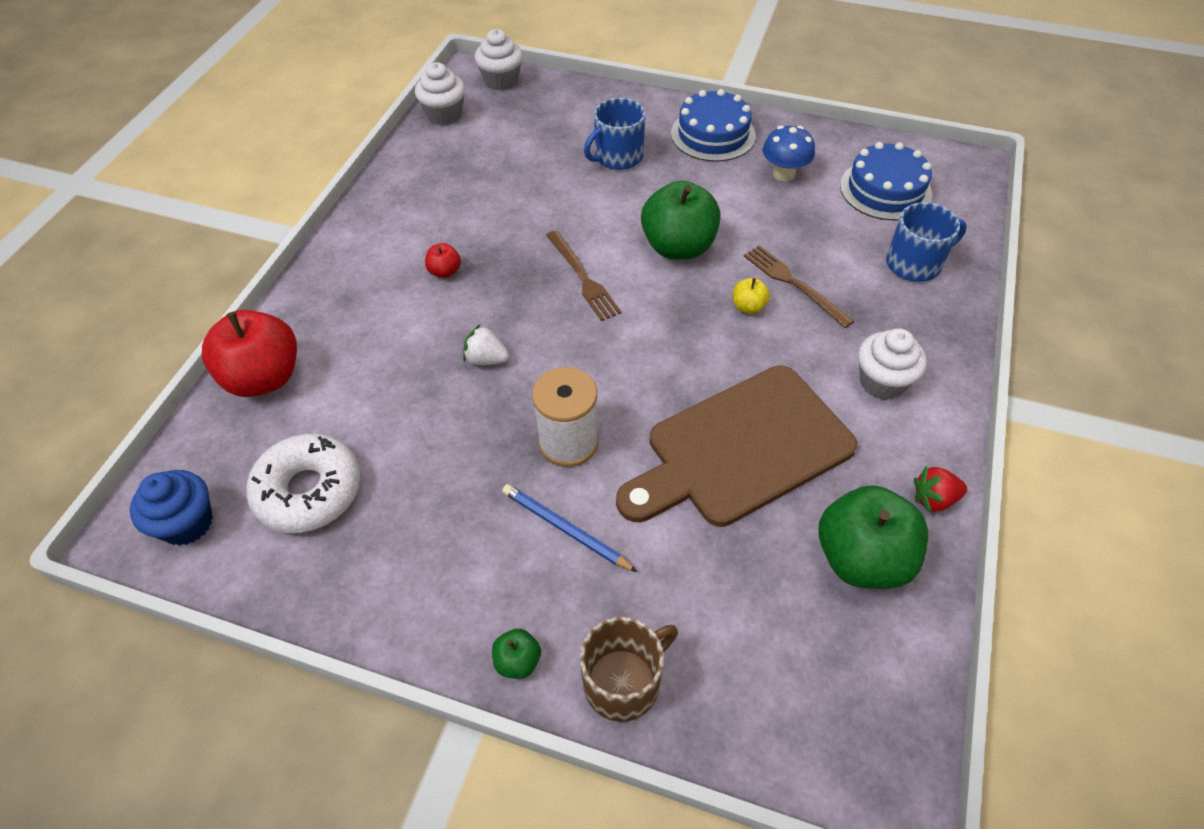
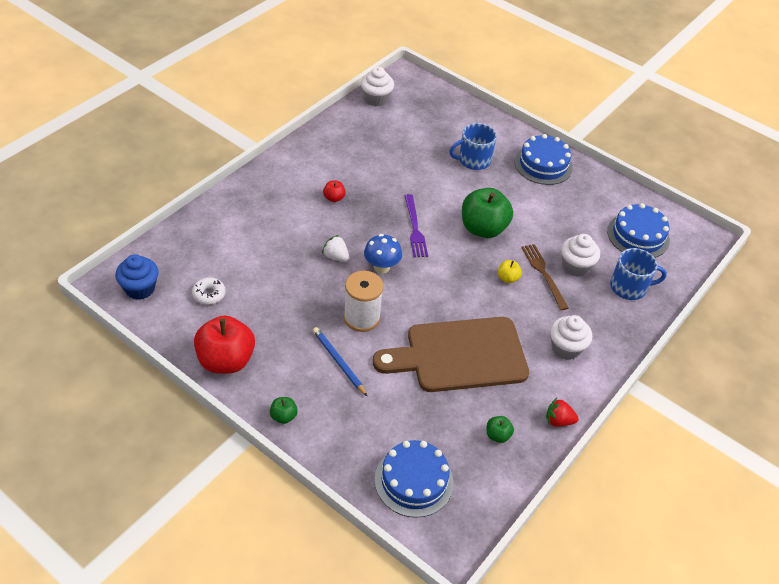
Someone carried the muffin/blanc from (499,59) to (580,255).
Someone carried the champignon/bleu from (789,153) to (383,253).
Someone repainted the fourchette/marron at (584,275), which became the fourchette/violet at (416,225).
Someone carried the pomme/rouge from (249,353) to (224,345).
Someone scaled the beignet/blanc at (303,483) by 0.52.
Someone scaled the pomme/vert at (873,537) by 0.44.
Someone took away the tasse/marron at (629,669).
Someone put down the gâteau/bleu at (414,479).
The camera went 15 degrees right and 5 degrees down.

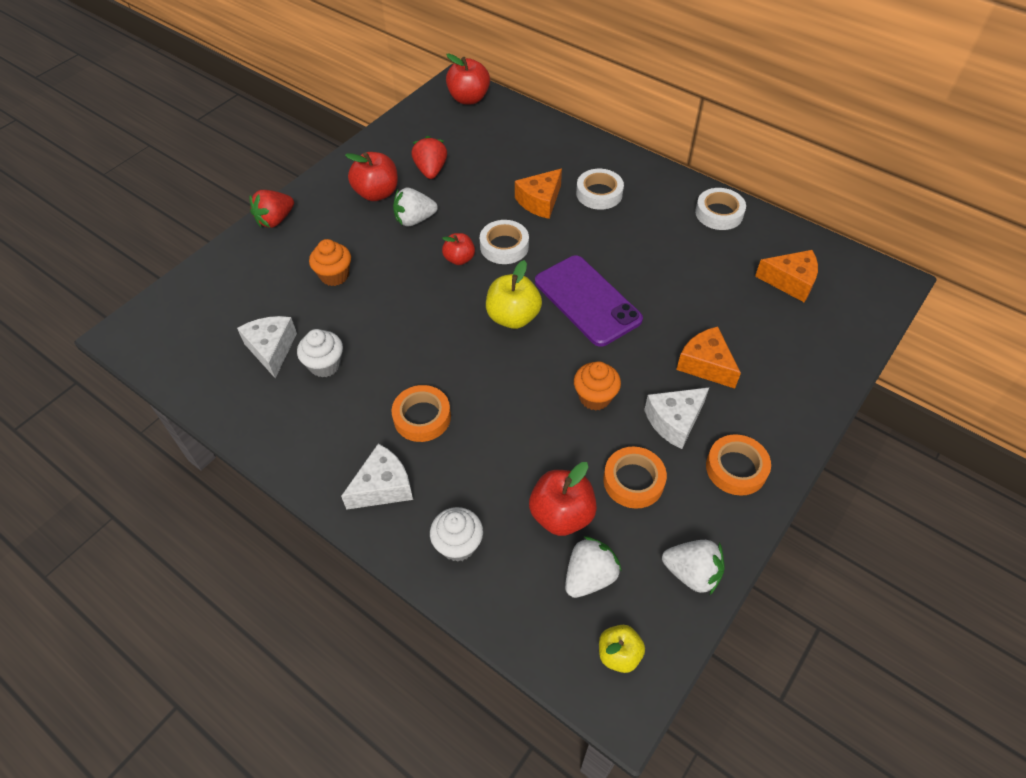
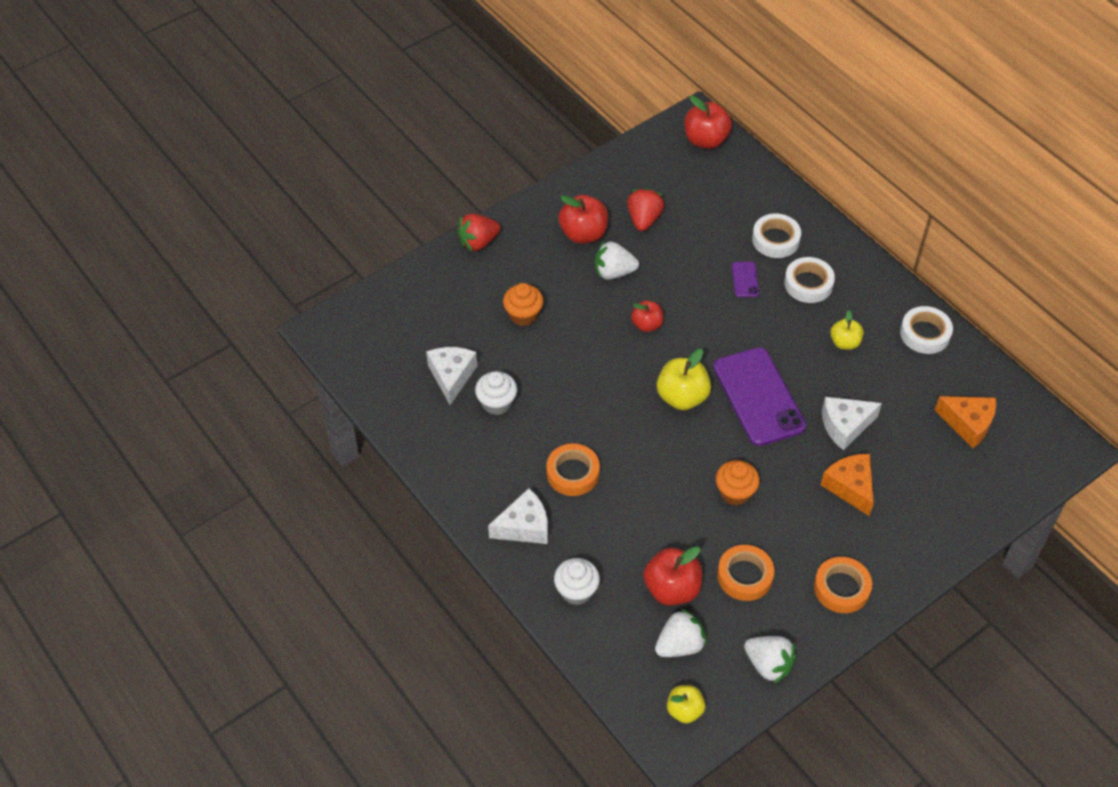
Someone swapped the fromage/orange at (538,194) for the téléphone/violet at (745,279).
Someone carried the ruban adhésif/blanc from (504,242) to (776,235).
Someone carried the fromage/blanc from (676,418) to (852,423).
Someone put down the pomme/jaune at (847,330).
The camera went 15 degrees right and 0 degrees up.

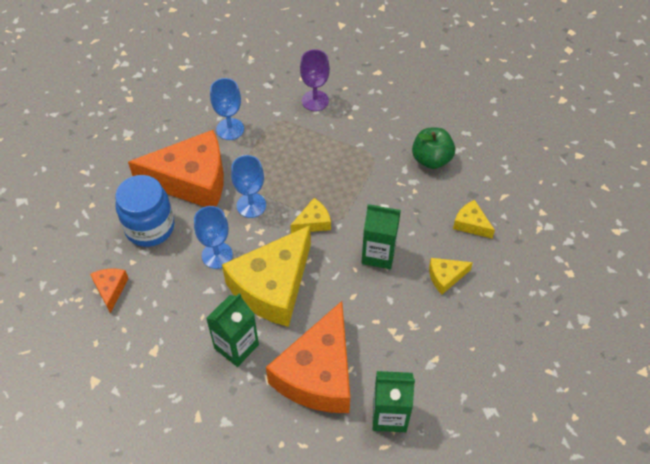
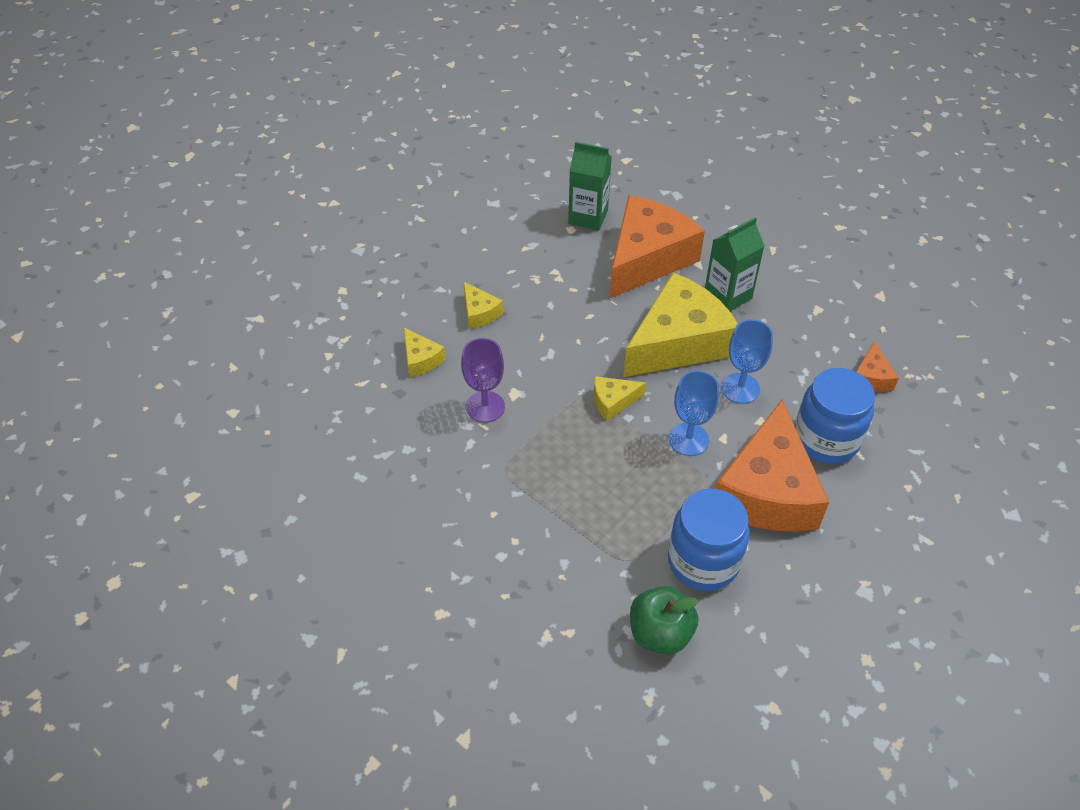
Someone carried the verre à pied/violet from (315,80) to (483,380).
Someone swapped the verre à pied/bleu at (227,109) for the bocal/bleu at (709,540).
Someone carried the pomme/vert from (433,148) to (664,620).
Someone rotated the fromage/orange at (176,168) by 90 degrees counterclockwise.
Someone took away the brique de lait/vert at (381,236).
Someone rotated the fromage/jaune at (451,276) by 60 degrees clockwise.
The camera went 165 degrees left and 5 degrees down.

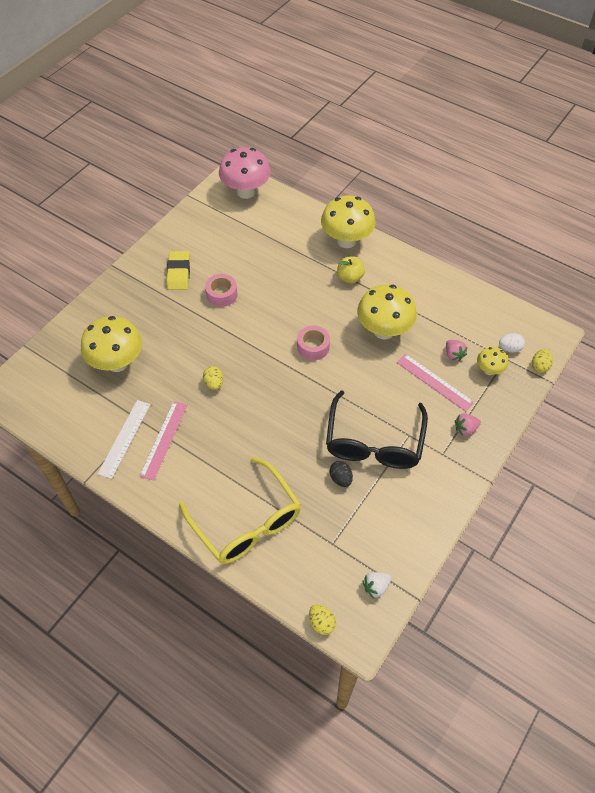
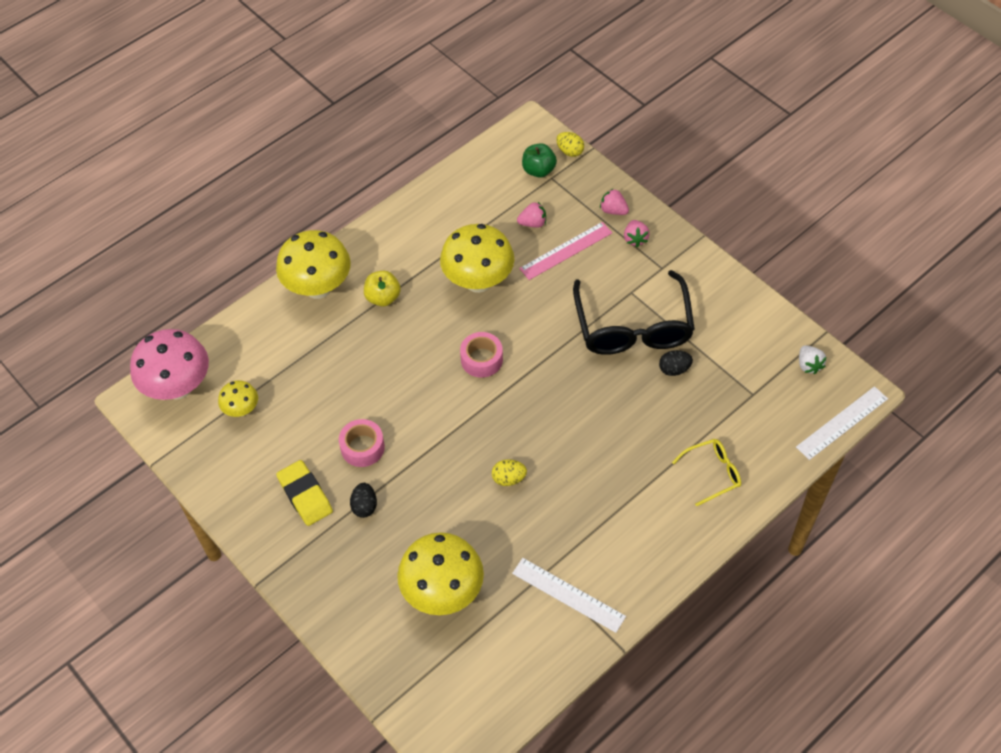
Someone rotated the gomme/jaune at (178,270) by 45 degrees clockwise.
Someone swapped the œuf/blanc at (512,343) for the pomme/vert at (539,160).
Someone carried the champignon/jaune from (492,361) to (238,398).
Someone rotated the lunettes/noir at (377,429) by 60 degrees clockwise.
Someone took away the règle/rose at (163,441).
Someone scaled the lunettes/jaune at (240,510) by 0.49.
Someone swapped the œuf/jaune at (322,619) for the règle/blanc at (842,423).
Someone put down the fraise/rose at (614,201).
Someone put down the œuf/noir at (363,500).
The camera went 75 degrees left and 0 degrees up.

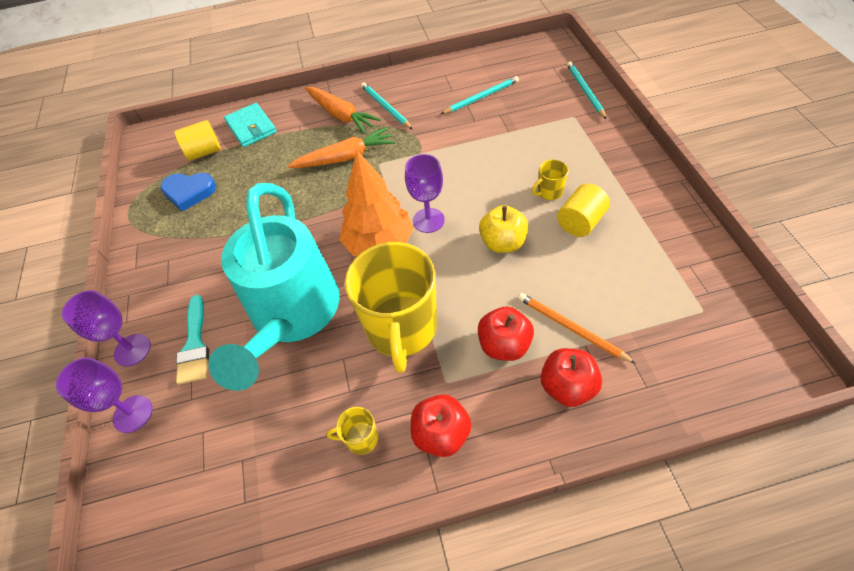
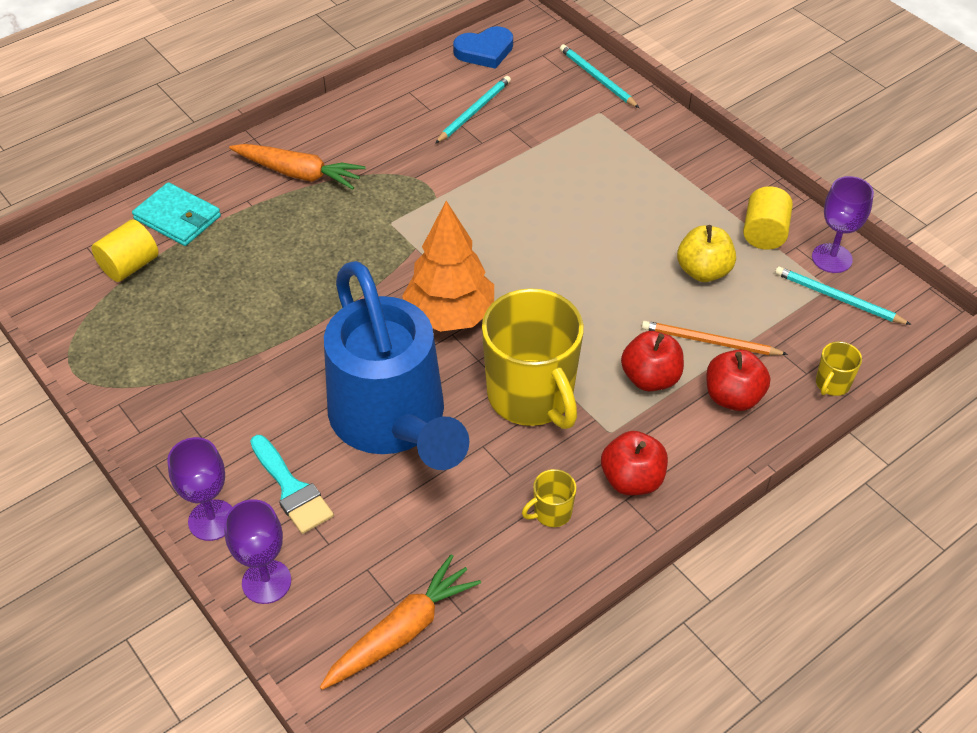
Someone carried the crayon/turquoise from (387,106) to (843,295).
Someone carried the carotte/orange from (341,147) to (400,622).
Someone carried the verre à pied/violet from (425,193) to (843,224).
Someone carried the tasse/jaune from (550,180) to (839,369).
Someone carried the cœur/bleu from (188,192) to (483,47).
Someone repainted the arrosoir/turquoise at (274,287), which became the arrosoir/bleu at (396,365).
Someone carried the cylindre/jaune from (583,210) to (768,218).
Someone carried the pomme/jaune from (503,229) to (706,253).
The camera went 30 degrees left and 5 degrees down.

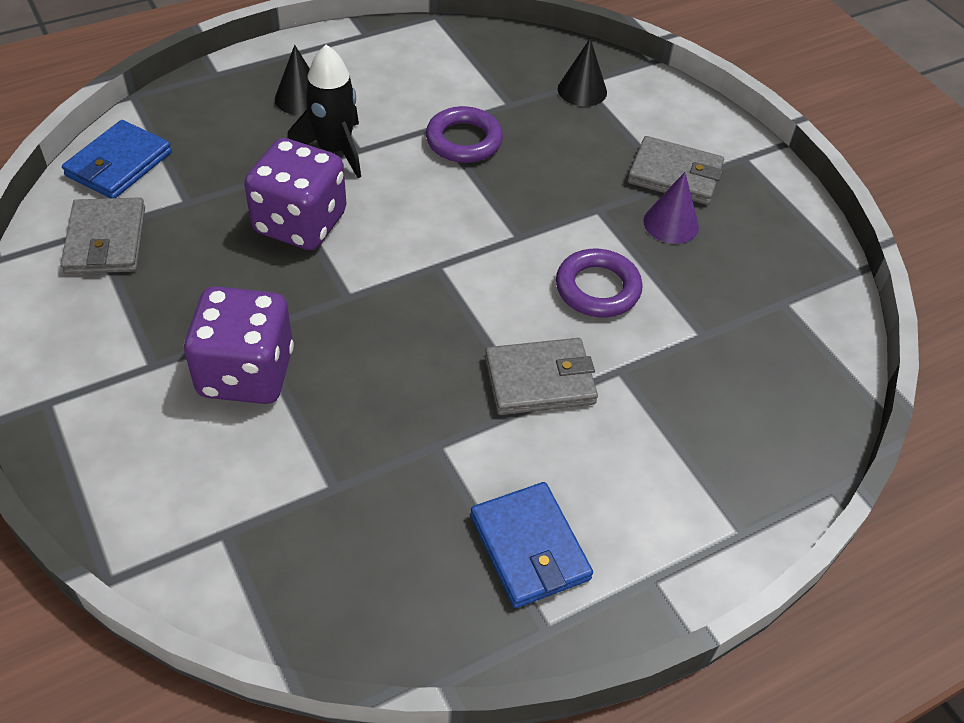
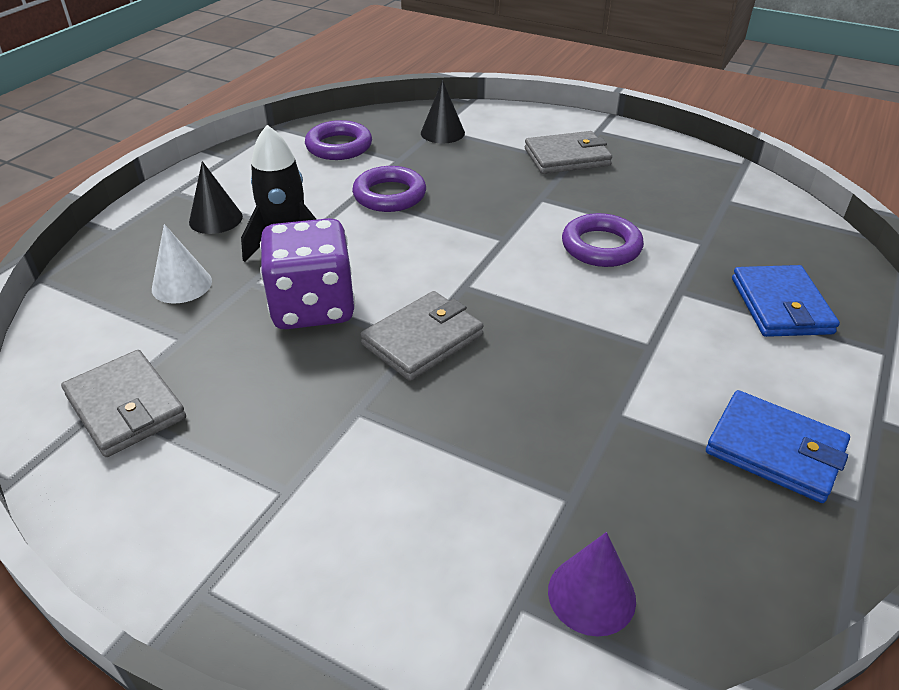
Someone carried the portefeuille/bleu from (117,159) to (786,301).
Someone carried the cône/violet from (671,208) to (592,584).
Someone took away the dé/violet at (239,345).
Someone carried the portefeuille/gris from (541,376) to (422,336).
Someone put down the anneau/violet at (338,140).
Someone put down the cône/blanc at (182,264).
The camera went 30 degrees left and 10 degrees down.

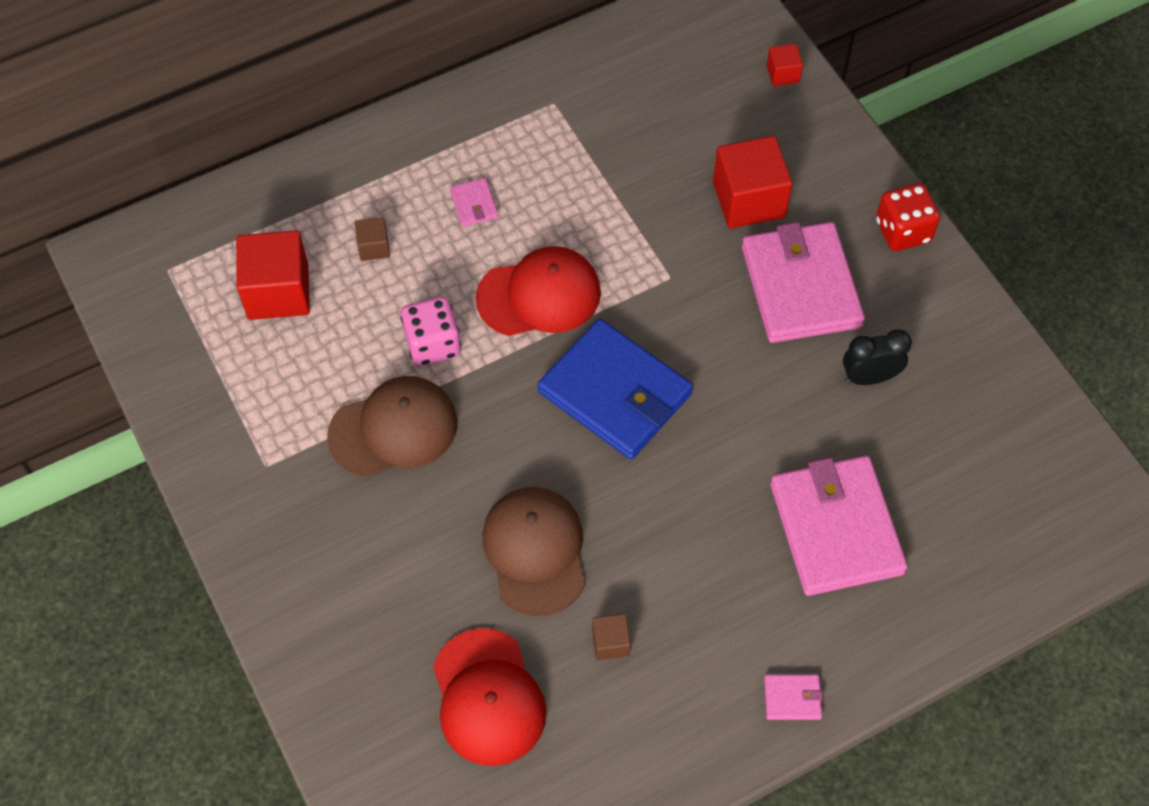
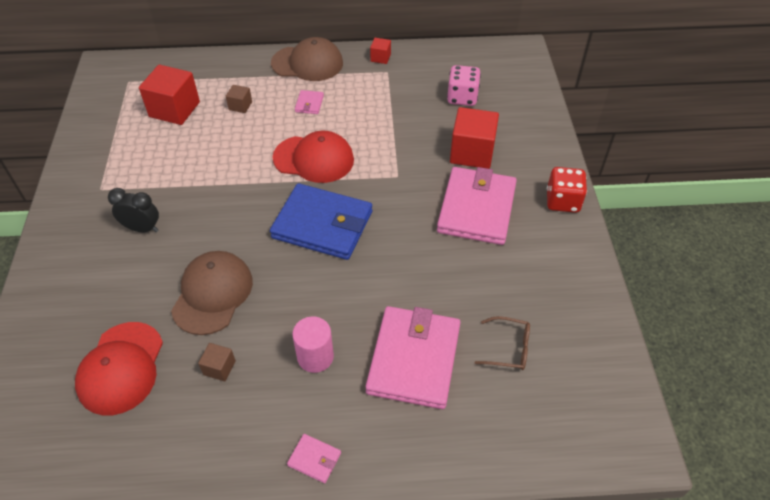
Someone carried the cube/rouge from (785,65) to (380,51).
Someone carried the dé/rose from (431,331) to (464,85).
Someone rotated the portefeuille/bleu at (615,389) by 45 degrees counterclockwise.
Someone carried the réveil/noir from (877,357) to (133,210).
Someone carried the casquette/marron from (392,426) to (307,59).
Someone put down the cylindre/rose at (313,344).
Someone put down the lunettes/marron at (502,343).
The camera went 25 degrees right and 10 degrees down.

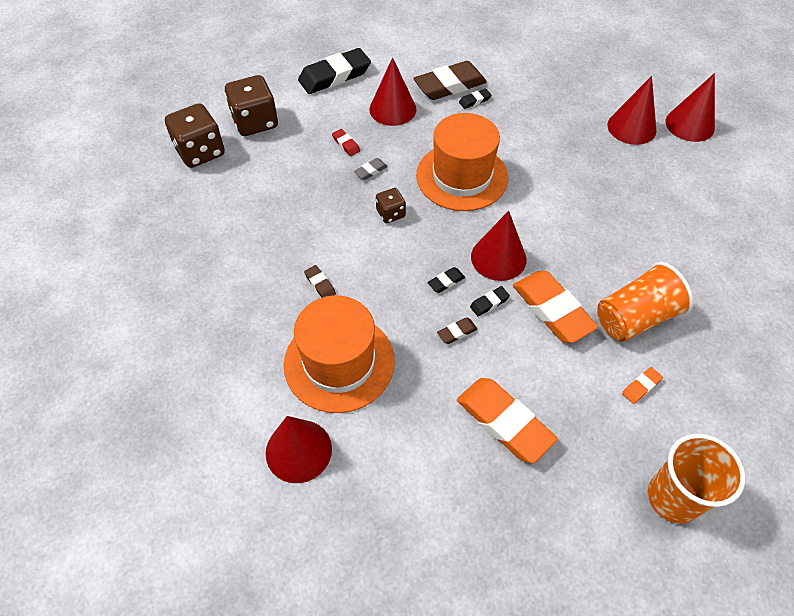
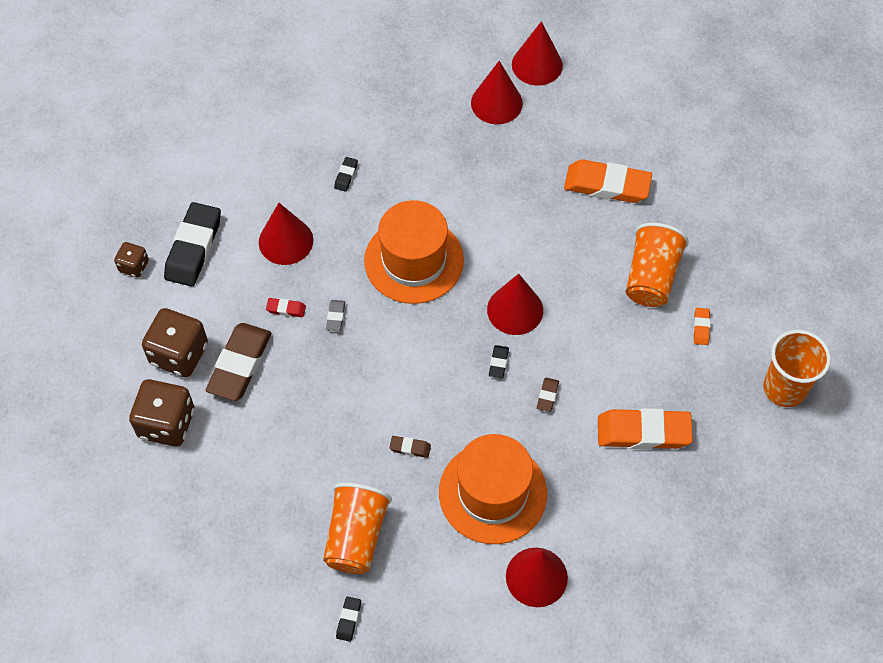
Someone carried the gomme/marron from (450,80) to (238,362).
Someone carried the dé/marron from (391,205) to (131,260).
Someone carried the gomme/orange from (555,307) to (608,181).
Someone carried the gomme/noir from (490,301) to (348,619).
Someone put down the gobelet/orange at (357,528).
The camera went 45 degrees left and 5 degrees up.

